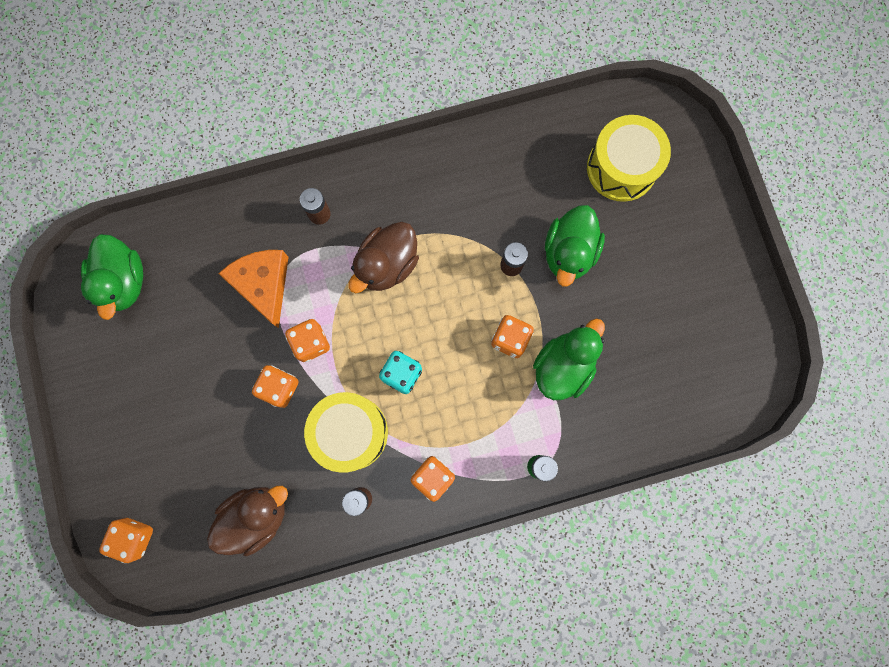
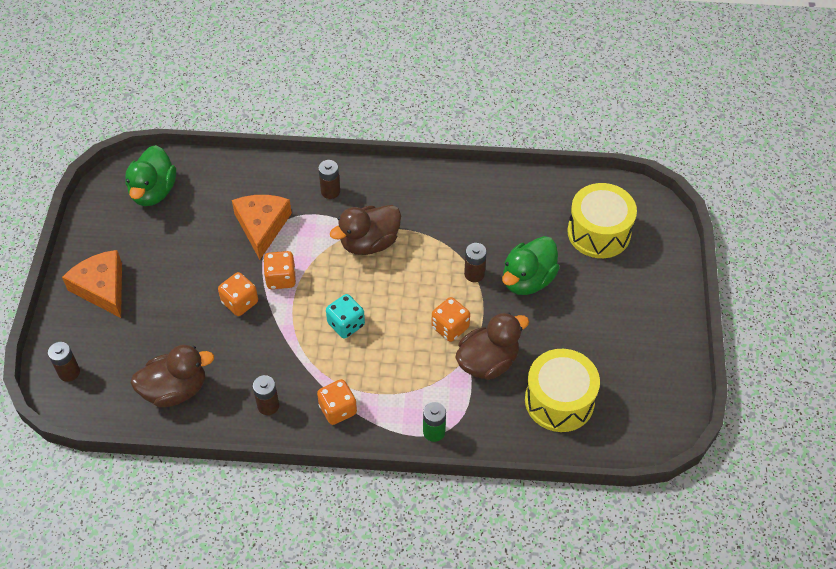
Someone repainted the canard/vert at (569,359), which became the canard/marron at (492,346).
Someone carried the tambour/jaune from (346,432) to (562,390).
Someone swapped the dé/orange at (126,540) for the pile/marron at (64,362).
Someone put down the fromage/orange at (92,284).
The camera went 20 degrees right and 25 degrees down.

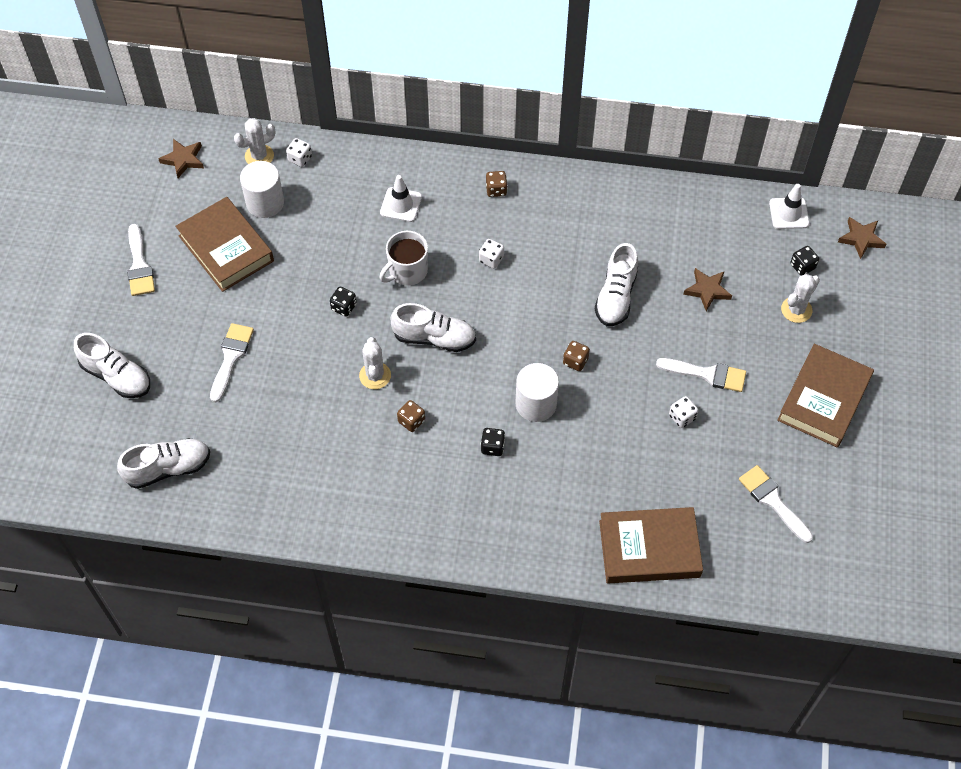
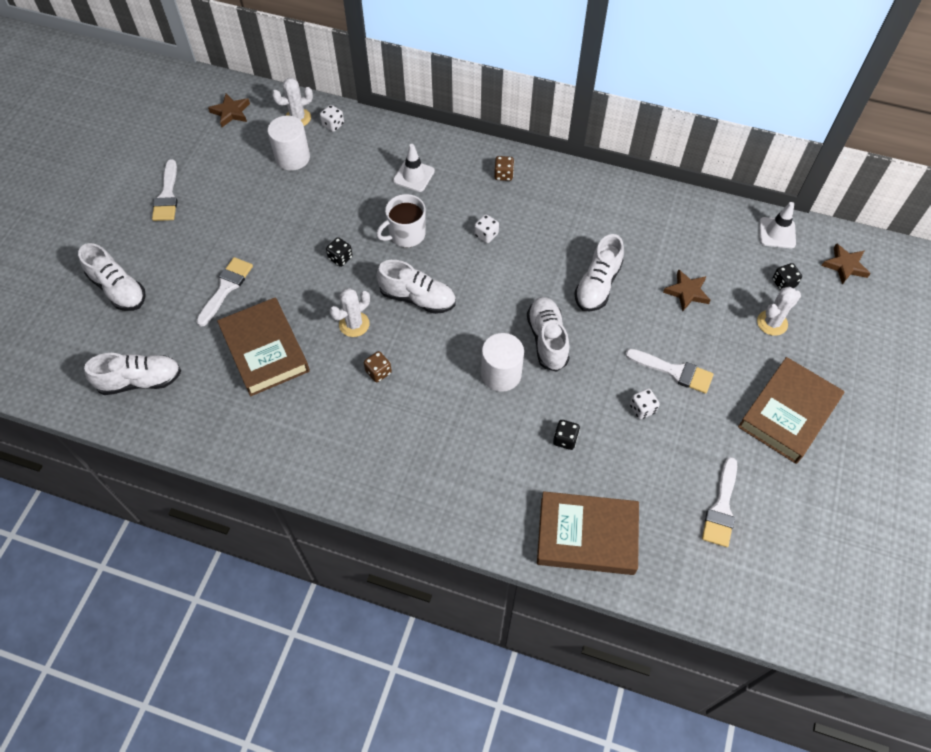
Someone carried the livre/marron from (224,244) to (263,347).
Someone rotated the cactus/blanc at (375,363) by 45 degrees clockwise.
Someone swapped the dé/marron at (576,356) for the chaussure/blanc at (548,334).
Someone carried the dé/noir from (493,442) to (566,435).
Someone rotated the pinceau/blanc at (776,504) by 135 degrees counterclockwise.
The camera went 10 degrees right and 0 degrees up.

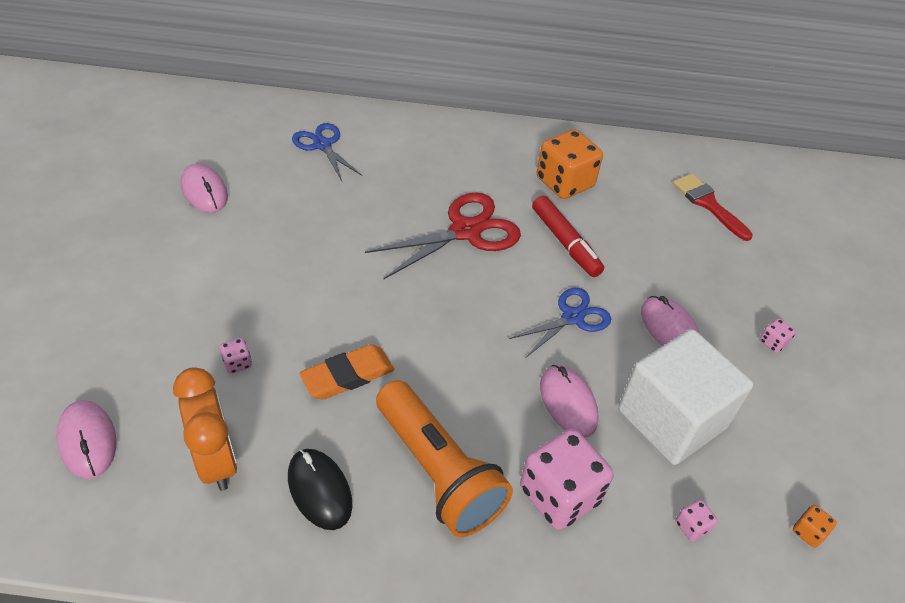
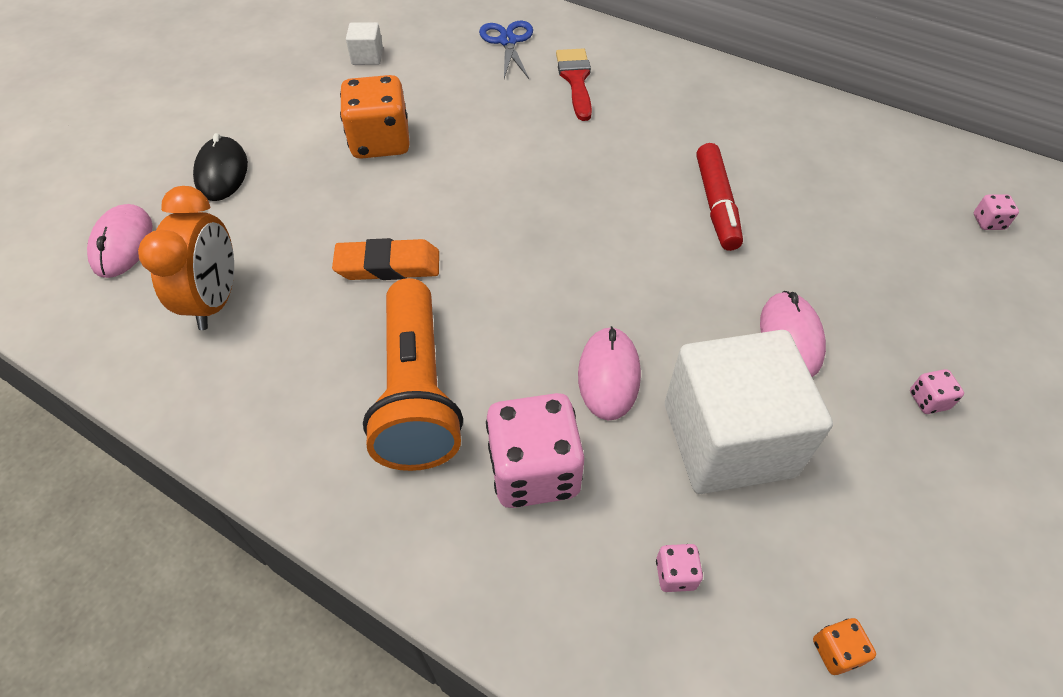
Someone carried the dé/orange from (570,164) to (375,117).
Someone swapped the souris/rose at (204,188) for the cube/blanc at (364,43).
Someone carried the pinceau/rouge from (713,207) to (574,84).
Someone took away the ciseaux/rouge at (443,235).
Someone took away the ciseaux/bleu at (560,322).
Someone carried the dé/rose from (235,356) to (996,212).
Someone carried the souris/noir from (320,489) to (220,167).
The camera went 30 degrees right and 5 degrees up.

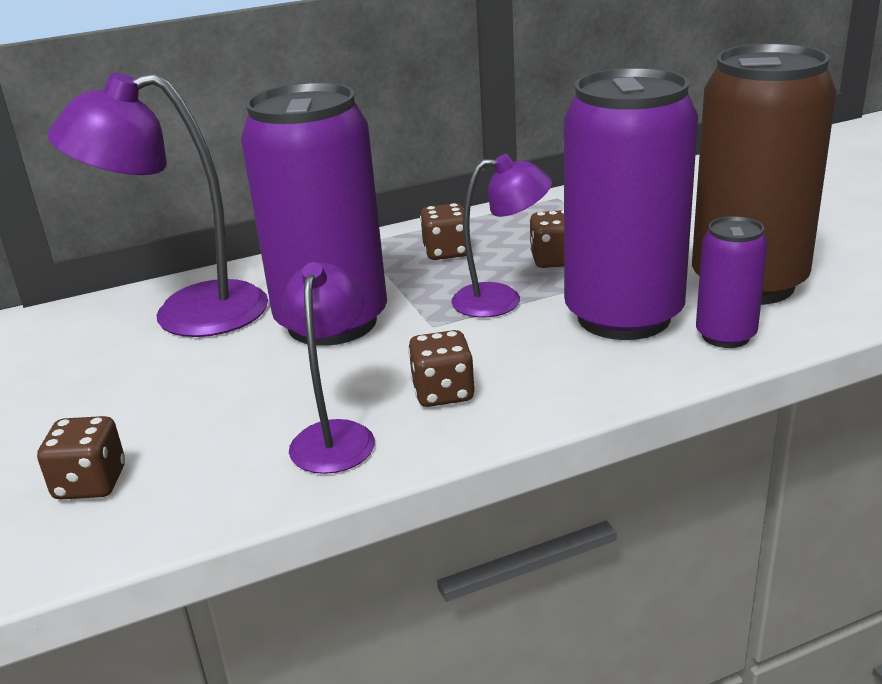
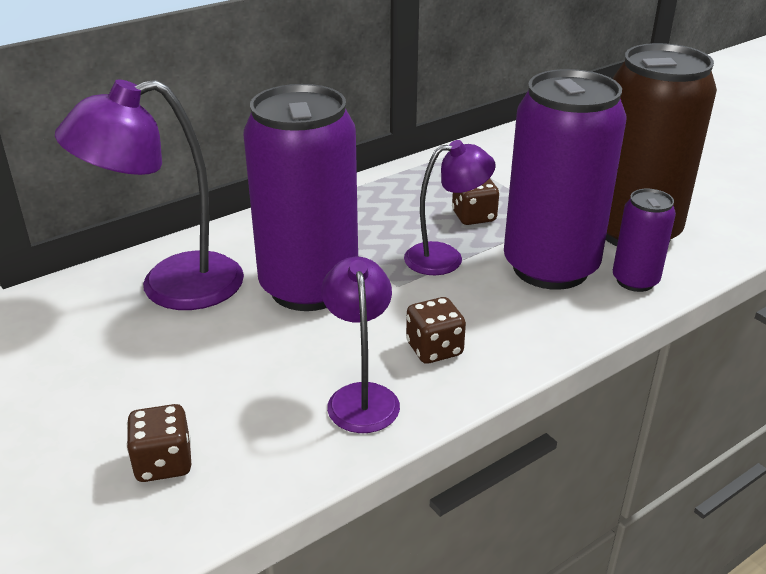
Someone took away the dé/marron at (445,231).
The camera went 15 degrees left and 5 degrees up.

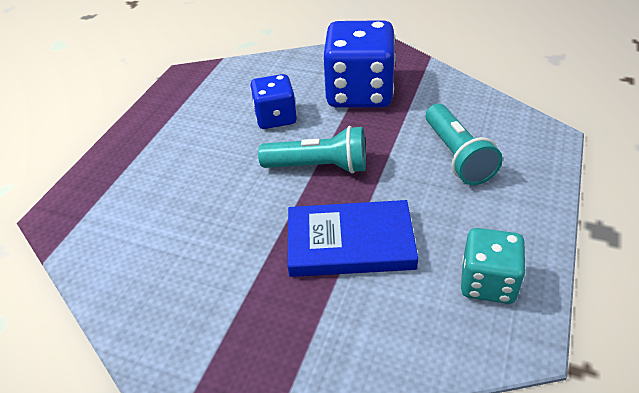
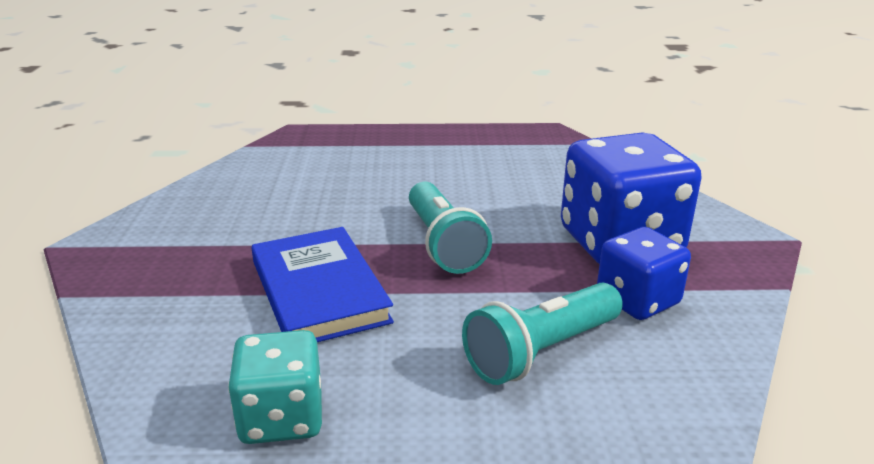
Someone carried the dé/bleu from (273,101) to (644,273).
The camera went 65 degrees right and 15 degrees down.

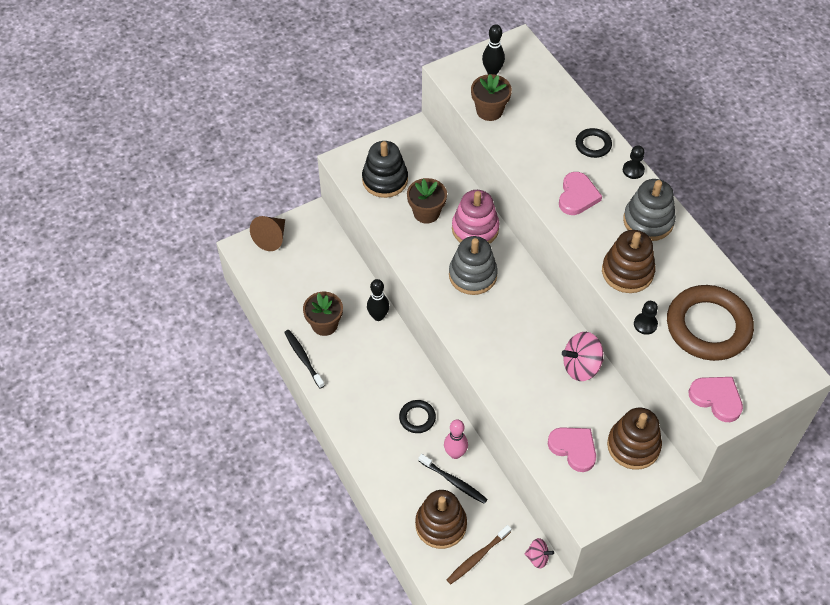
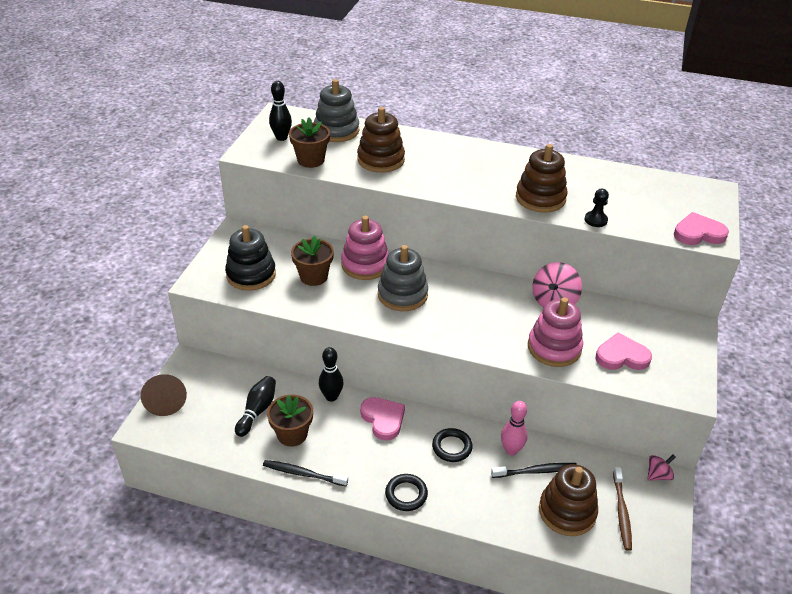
Someone carried the anneau/noir from (594,143) to (406,492).
Someone took away the pion/noir at (634,162).
Someone carried the cœur/rose from (580,193) to (382,419).
Someone carried the jouet à empiler/gris from (649,210) to (336,110).
Someone took away the anneau/marron at (710,323).
Someone carried the jouet à empiler/marron from (634,439) to (381,140).
Someone put down the jouet à empiler/rose at (555,332).
Someone put down the quille/noir at (255,406).
The camera went 45 degrees left and 15 degrees down.

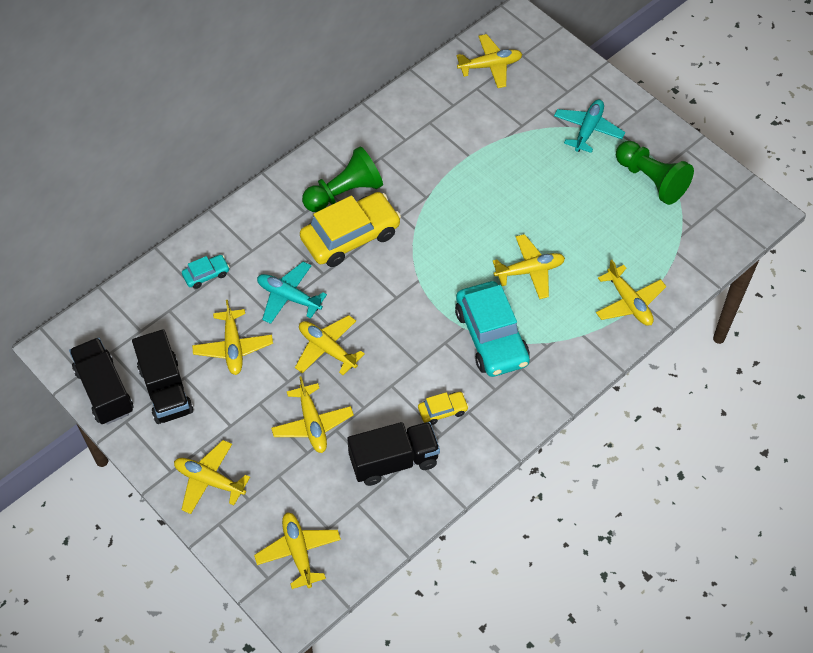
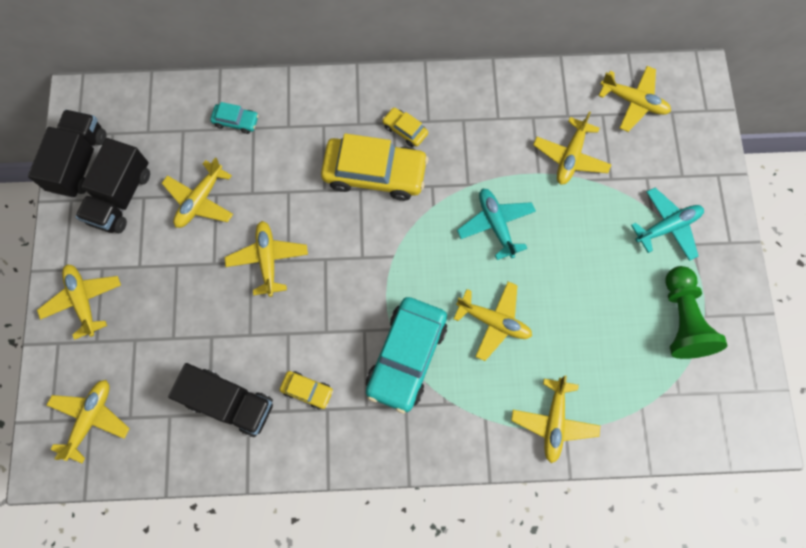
Someone swapped the pion/vert at (342,179) for the voiture/jaune at (405,127).
Someone carried the avion/turquoise from (292,292) to (496,224).
Someone carried the avion/jaune from (312,414) to (572,148).
The camera went 40 degrees right and 15 degrees up.

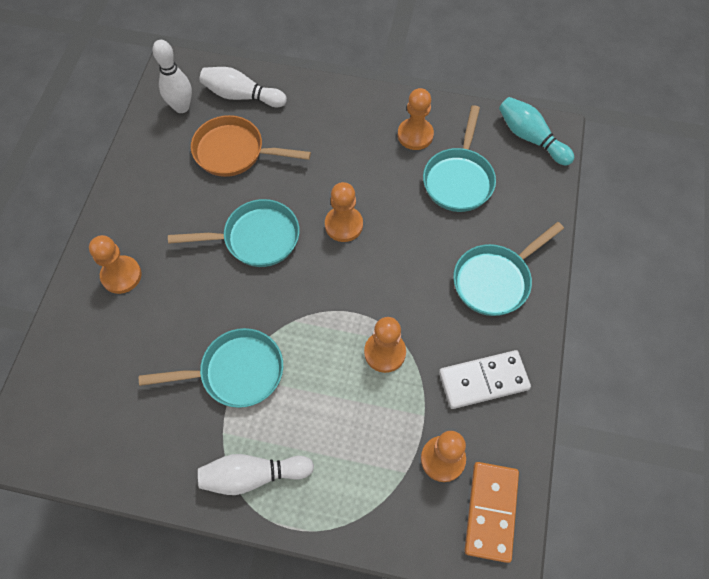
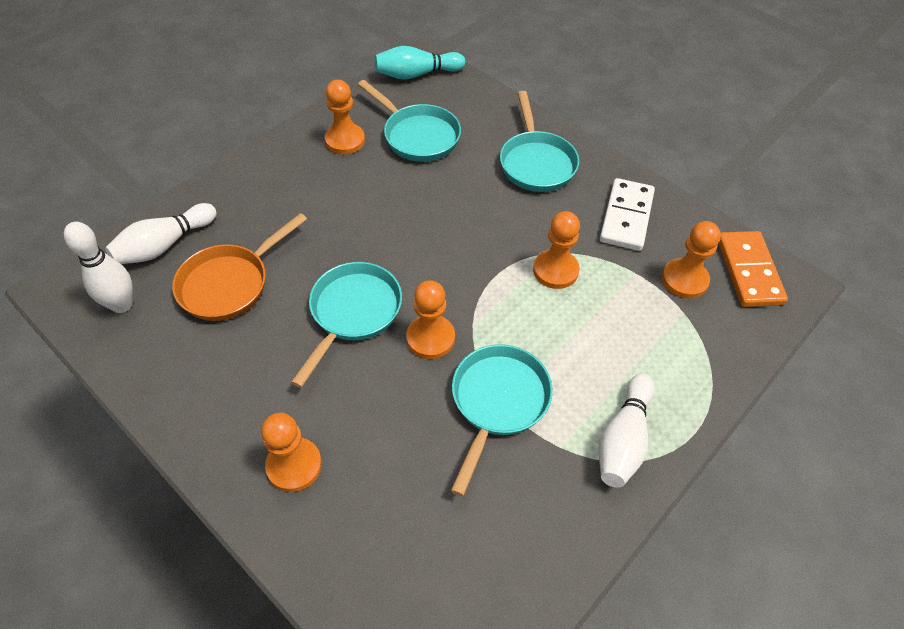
Someone carried the pion/orange from (344,212) to (430,319).
Someone rotated the domino/orange at (492,512) by 45 degrees clockwise.
The camera went 60 degrees left and 10 degrees down.

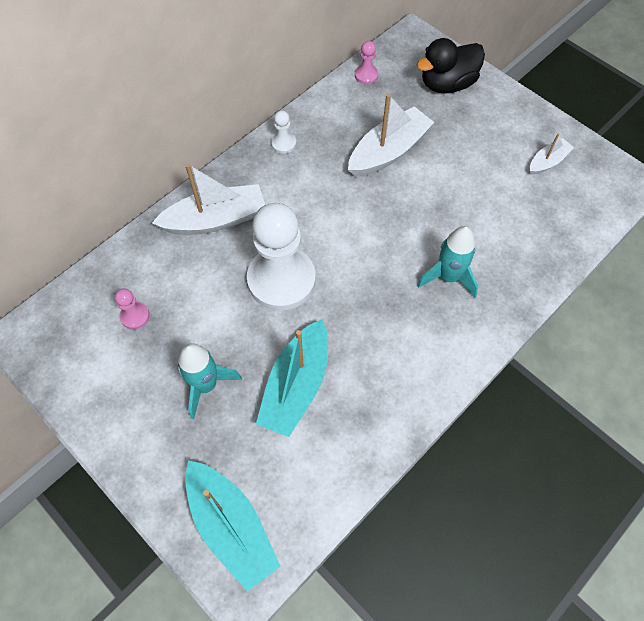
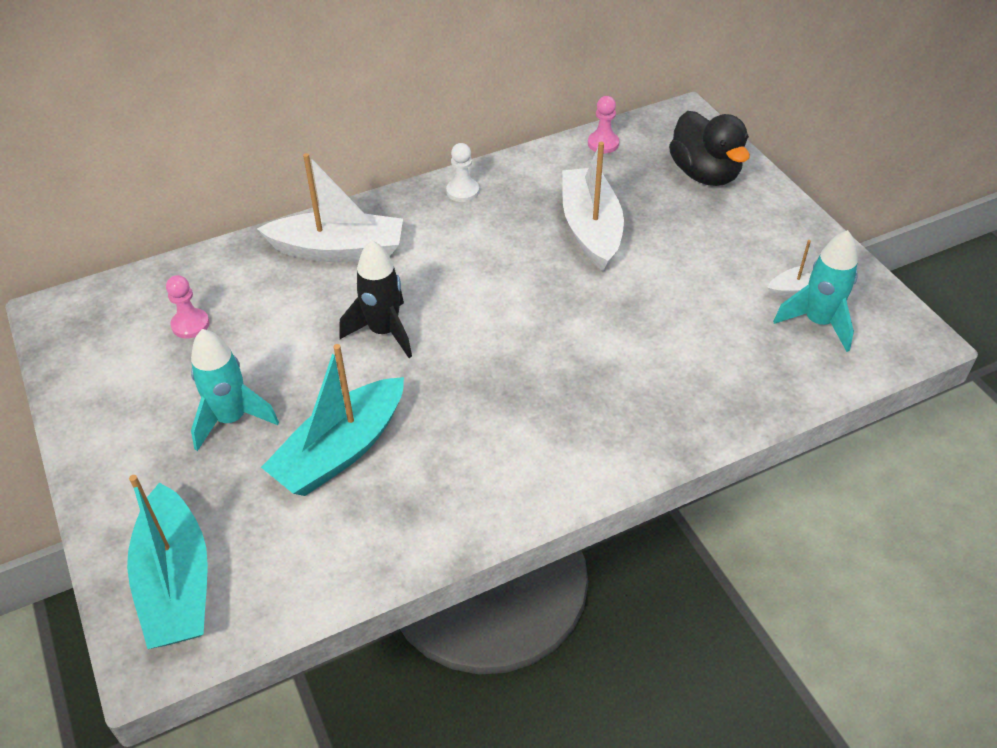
Someone rotated the canard/noir at (450,66) by 105 degrees counterclockwise.
Someone rotated the bateau/blanc at (391,135) by 75 degrees counterclockwise.
Someone swapped the pion/blanc at (281,257) for the fusée/noir at (375,299).
Someone carried the fusée/turquoise from (447,262) to (815,291).
The camera went 20 degrees right and 15 degrees down.

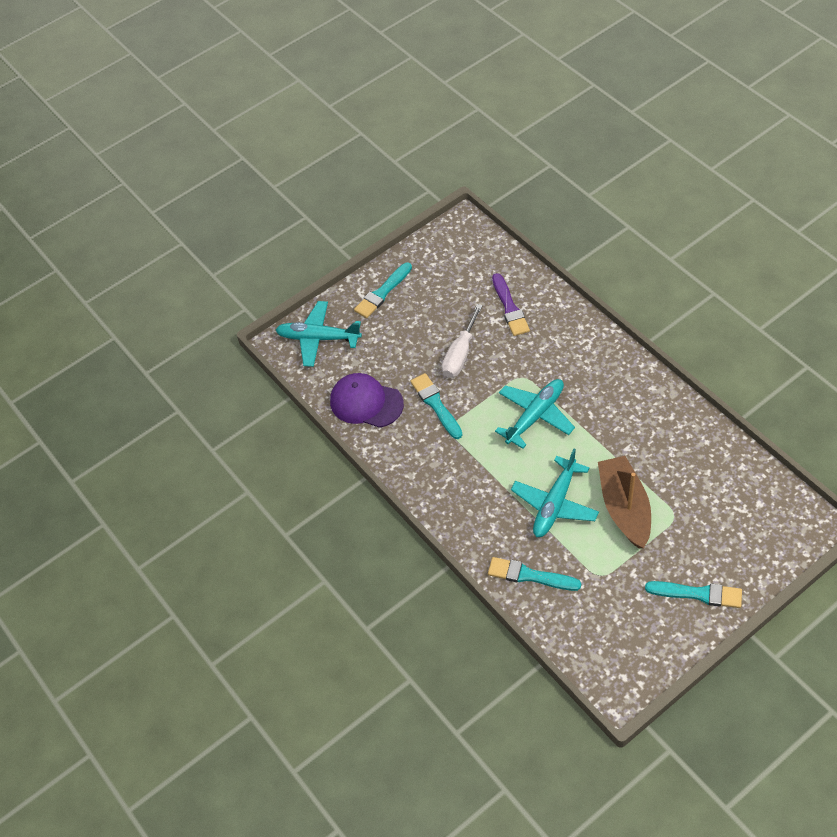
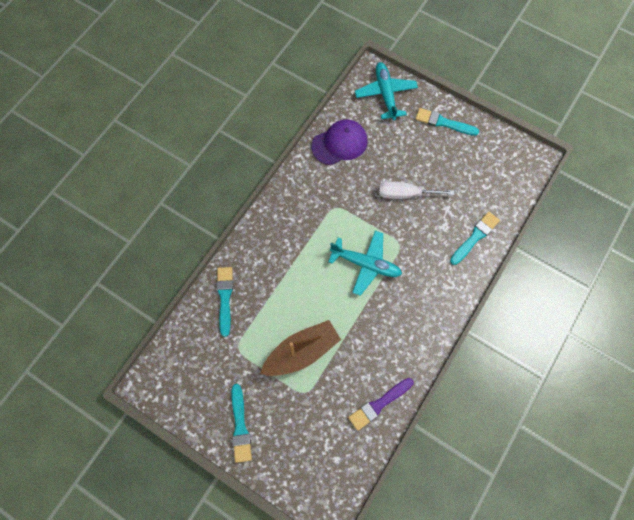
Someone carried the pinceau/violet from (511,304) to (381,404).
Someone rotated the casquette/violet at (367,400) by 60 degrees clockwise.
Someone carried the pinceau/turquoise from (436,406) to (475,238).
Someone took away the avion/turquoise at (555,493).
The camera went 65 degrees right and 15 degrees up.

